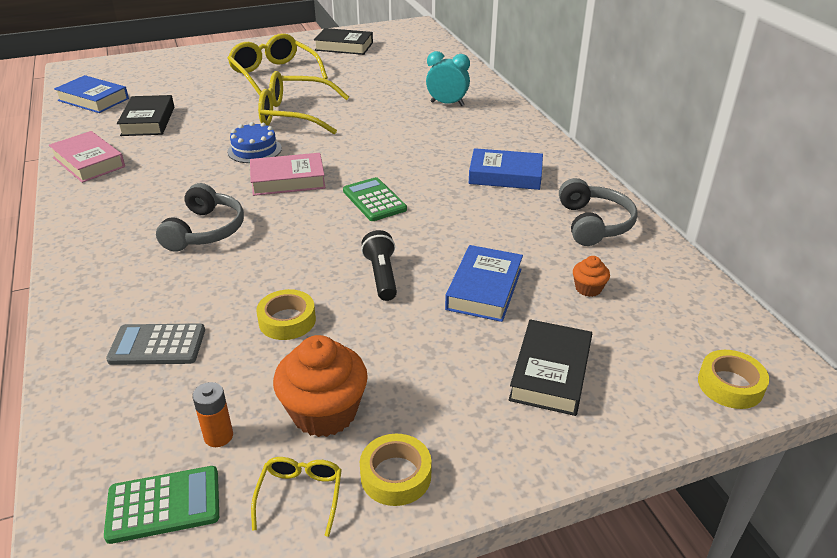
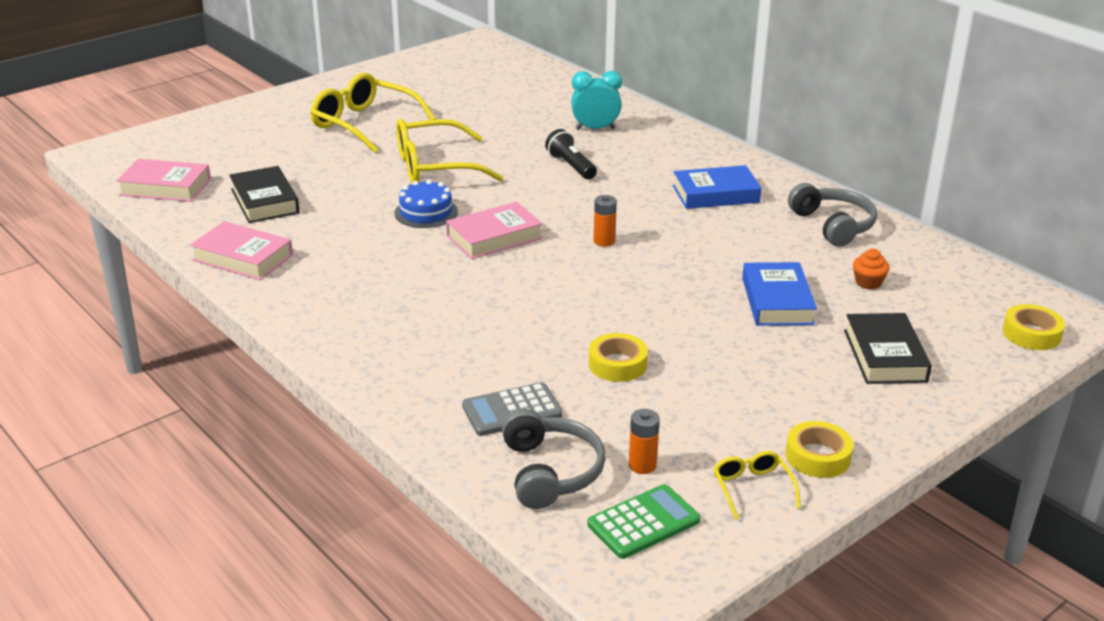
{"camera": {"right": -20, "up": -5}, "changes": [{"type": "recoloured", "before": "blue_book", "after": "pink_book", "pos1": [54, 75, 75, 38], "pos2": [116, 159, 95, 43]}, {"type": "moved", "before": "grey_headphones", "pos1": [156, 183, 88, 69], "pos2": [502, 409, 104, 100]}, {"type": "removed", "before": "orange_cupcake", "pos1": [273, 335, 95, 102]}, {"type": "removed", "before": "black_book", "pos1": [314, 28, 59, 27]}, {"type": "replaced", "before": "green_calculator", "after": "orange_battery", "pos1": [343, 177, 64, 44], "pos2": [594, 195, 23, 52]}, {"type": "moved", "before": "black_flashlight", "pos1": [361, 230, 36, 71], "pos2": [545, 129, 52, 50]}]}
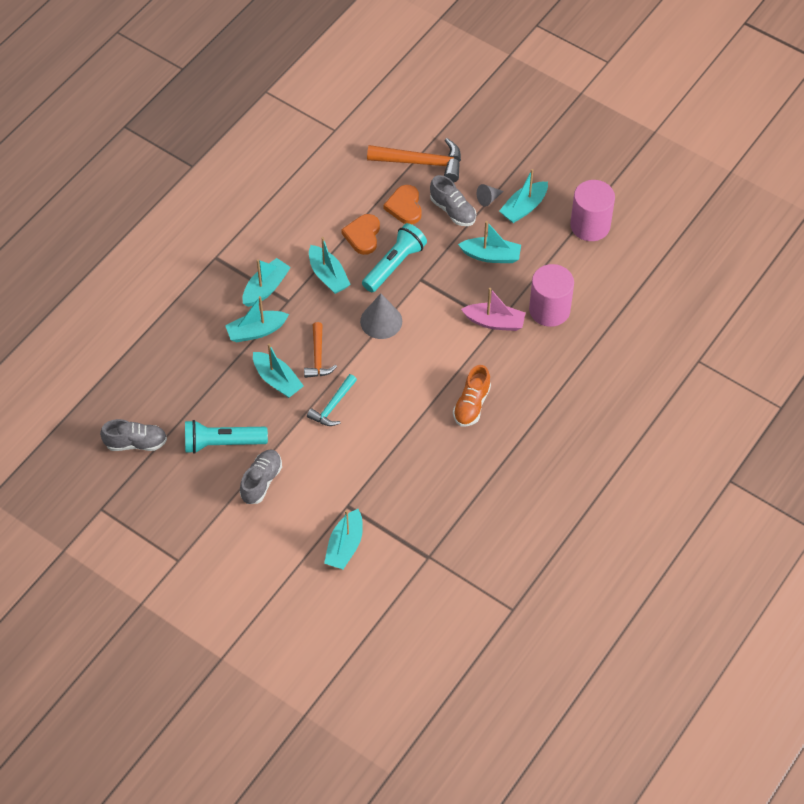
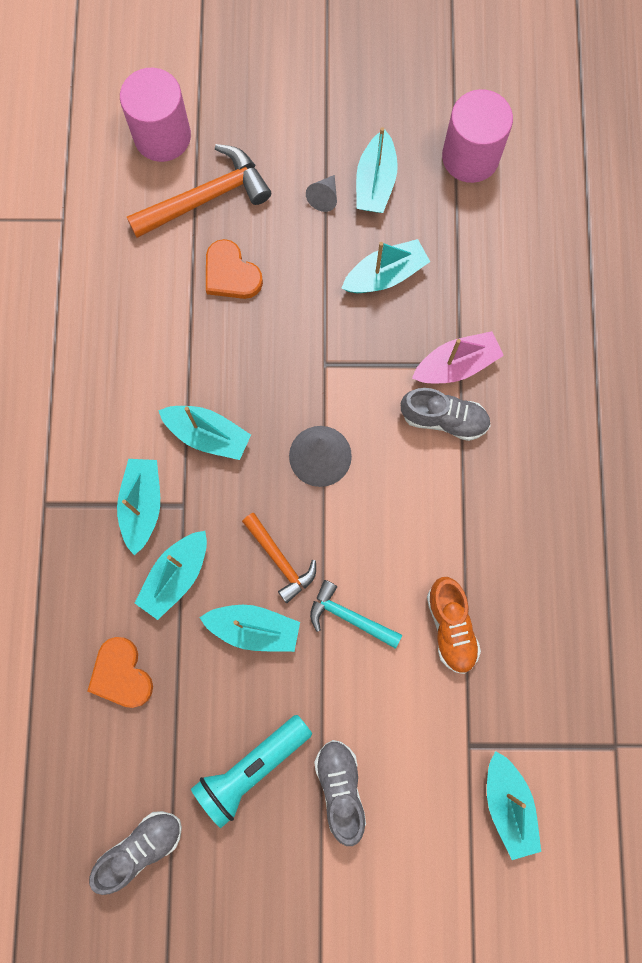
{"camera": {"right": -35, "up": 20}, "changes": [{"type": "turned", "before": "turquoise_hammer", "pos1": [307, 374, 50, 52], "pos2": [310, 580, 92, 69], "turn": 120}, {"type": "moved", "before": "orange_heart", "pos1": [341, 214, 39, 41], "pos2": [88, 637, 65, 71]}, {"type": "removed", "before": "turquoise_flashlight", "pos1": [362, 223, 65, 69]}, {"type": "moved", "before": "grey_shoe", "pos1": [430, 175, 46, 51], "pos2": [401, 388, 90, 53]}, {"type": "moved", "before": "orange_shoe", "pos1": [453, 365, 38, 62], "pos2": [427, 577, 54, 97]}, {"type": "moved", "before": "pink_cylinder", "pos1": [529, 264, 45, 63], "pos2": [120, 68, 71, 94]}]}
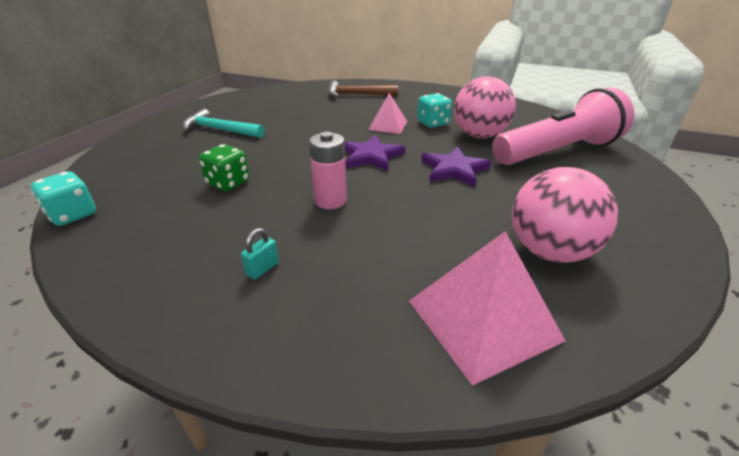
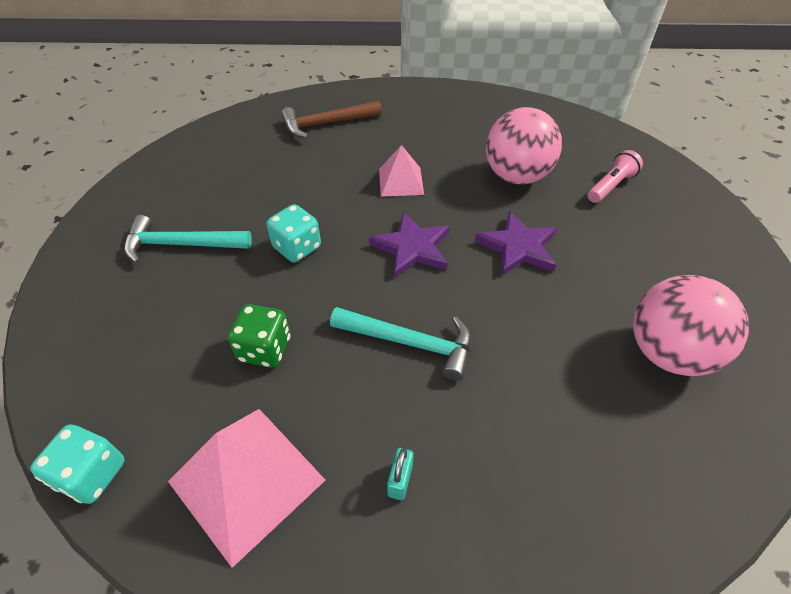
{"camera": {"right": -20, "up": 15}, "changes": [{"type": "replaced", "before": "pink_battery", "after": "turquoise_hammer", "pos1": [309, 132, 38, 77], "pos2": [330, 307, 141, 74]}, {"type": "moved", "before": "pink_pyramid", "pos1": [409, 231, 157, 155], "pos2": [168, 409, 157, 159]}, {"type": "moved", "before": "turquoise_dice", "pos1": [417, 93, 35, 35], "pos2": [267, 204, 54, 59]}, {"type": "resized", "before": "pink_flashlight", "pos1": [492, 87, 142, 78], "pos2": [587, 150, 56, 53], "scale": 0.42}]}
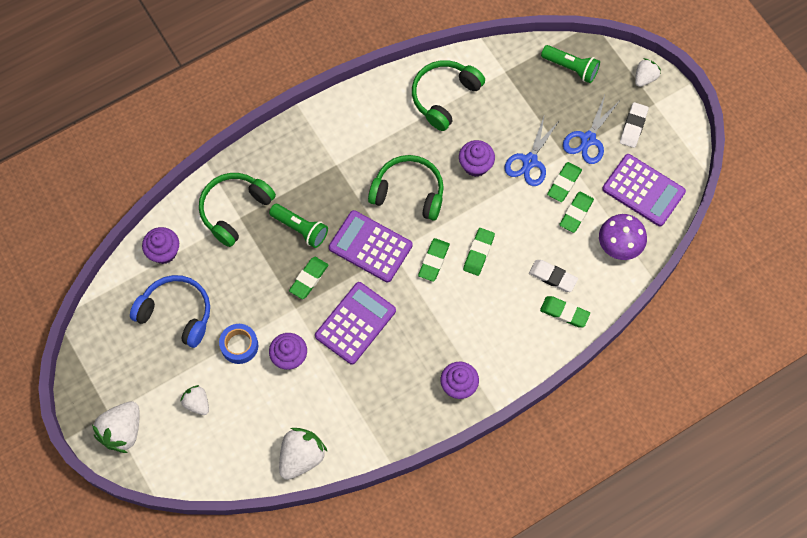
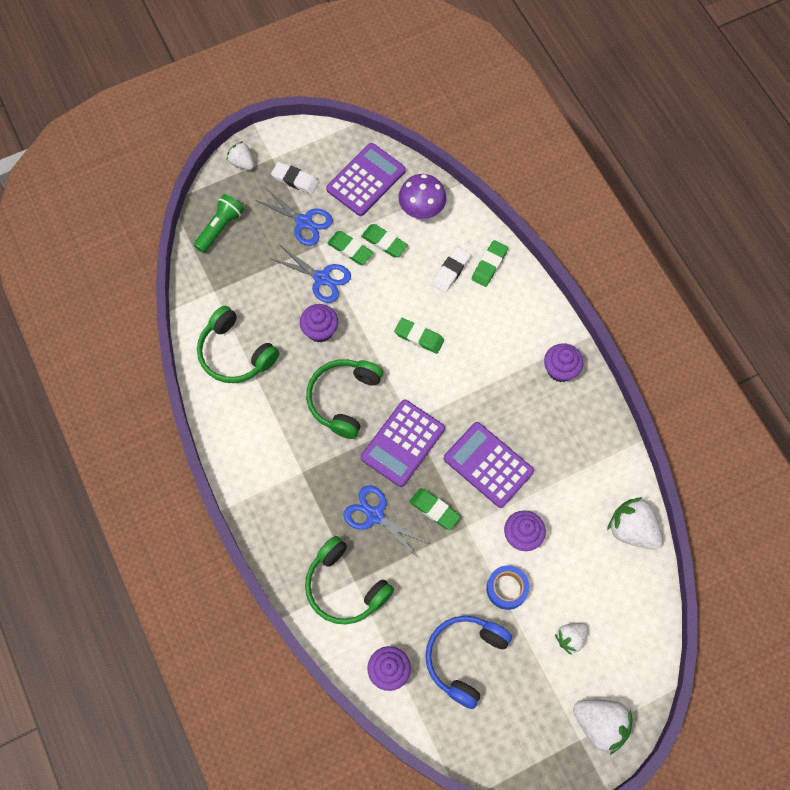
{"camera": {"right": -85, "up": 0}, "changes": [{"type": "replaced", "before": "green_flashlight", "after": "blue_scissors", "pos1": [269, 204, 59, 44], "pos2": [343, 485, 87, 74]}, {"type": "removed", "before": "green_eraser", "pos1": [418, 238, 32, 44]}]}
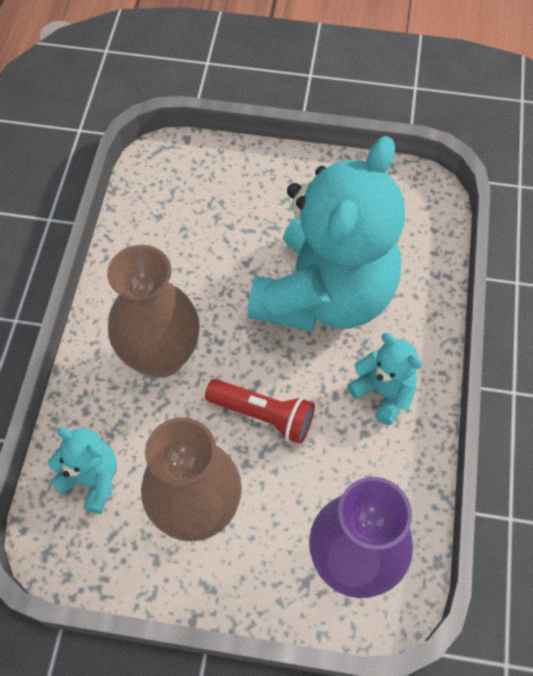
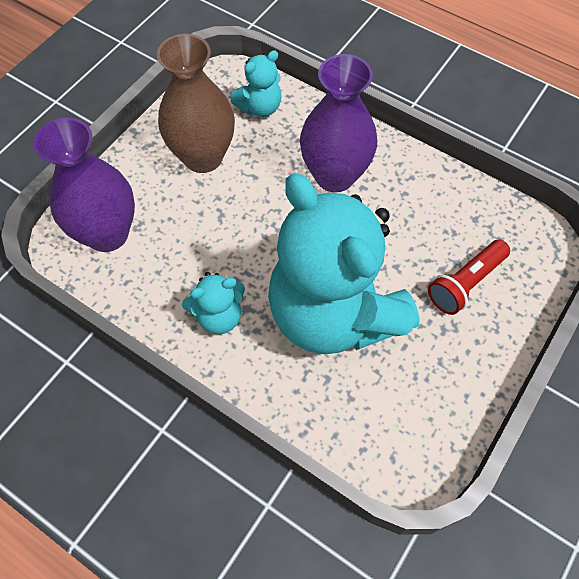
{"camera": {"right": 115, "up": 0}, "changes": [{"type": "recoloured", "before": "brown_vase", "after": "purple_vase", "pos1": [107, 245, 93, 133], "pos2": [300, 54, 77, 139]}, {"type": "moved", "before": "red_flashlight", "pos1": [205, 379, 110, 65], "pos2": [428, 240, 82, 75]}]}
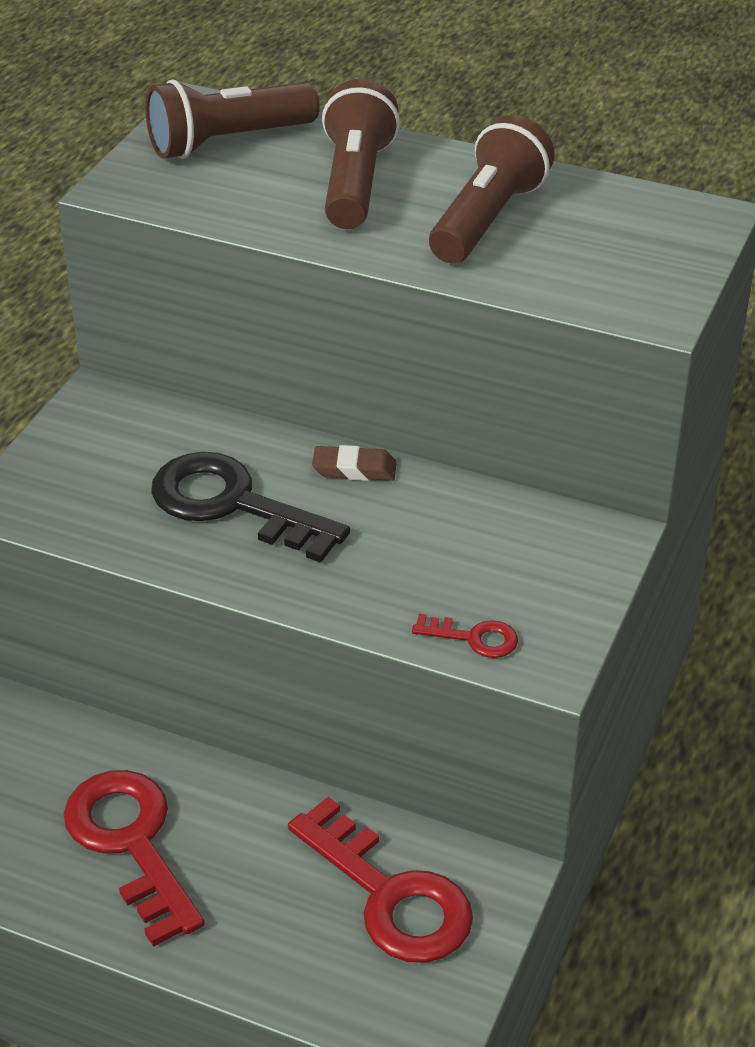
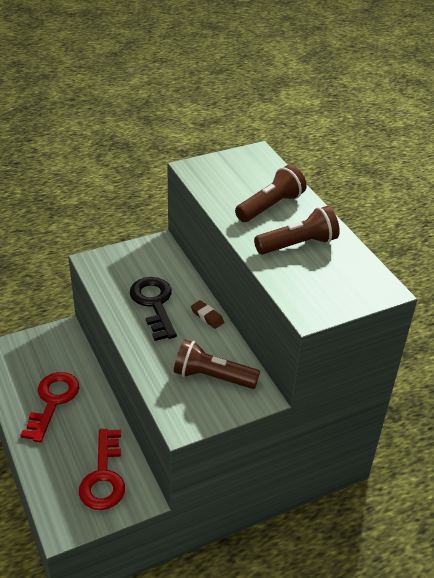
{"camera": {"right": 40, "up": 0}, "changes": [{"type": "moved", "before": "brown_flashlight", "pos1": [145, 79, 175, 80], "pos2": [174, 339, 86, 50]}, {"type": "removed", "before": "red_key", "pos1": [412, 614, 106, 44]}]}
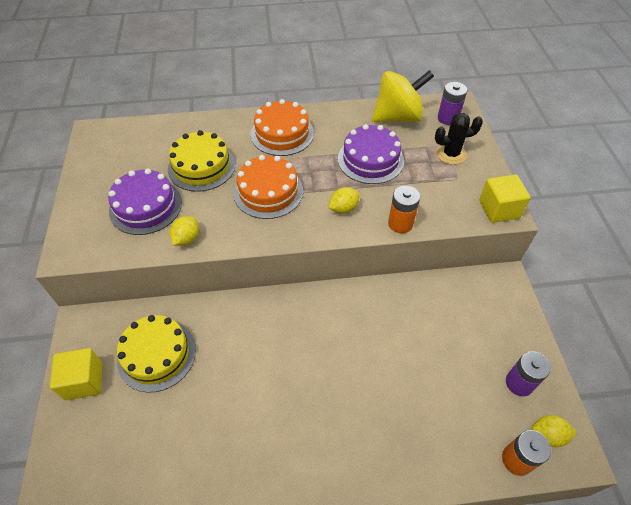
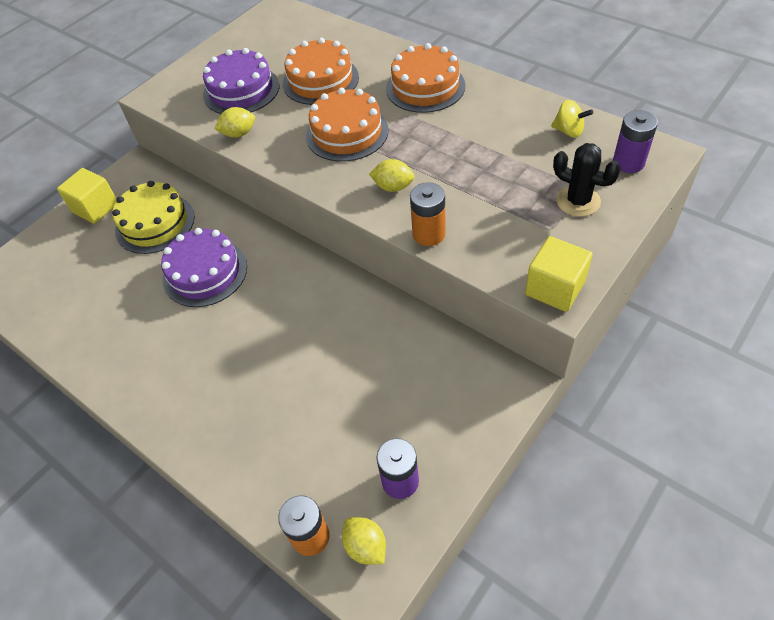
{"camera": {"right": 50, "up": 0}, "changes": [{"type": "recoloured", "before": "yellow_cake", "after": "orange_cake", "pos1": [168, 130, 67, 62], "pos2": [283, 38, 76, 67]}, {"type": "moved", "before": "purple_cake", "pos1": [338, 124, 66, 60], "pos2": [161, 228, 86, 79]}, {"type": "resized", "before": "yellow_spinning_top", "pos1": [372, 70, 62, 52], "pos2": [551, 100, 42, 38], "scale": 0.46}]}
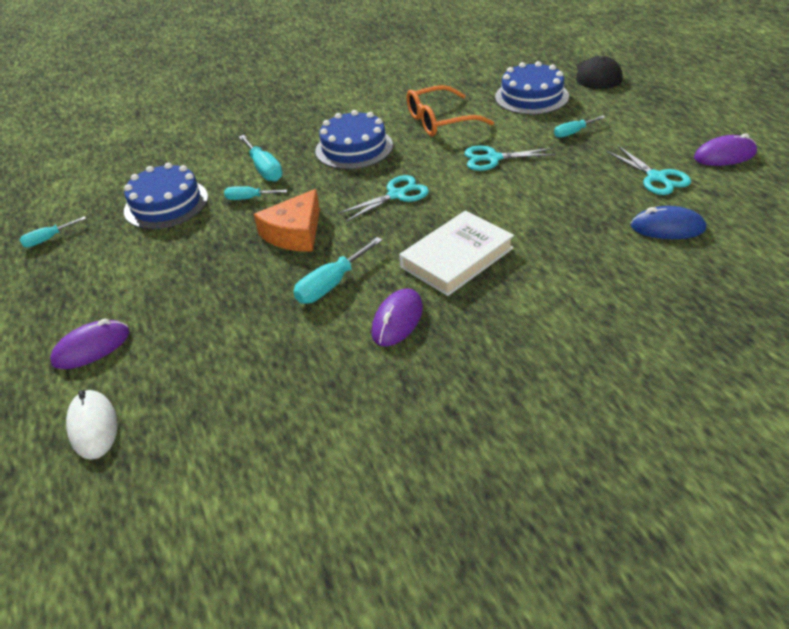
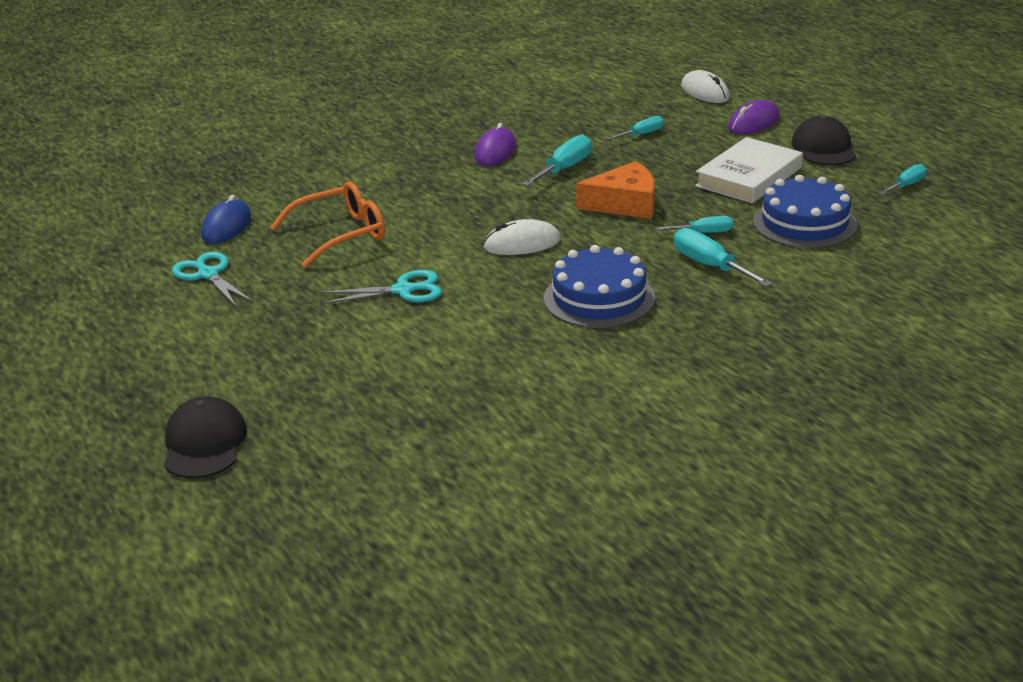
{"camera": {"right": 170, "up": -10}, "changes": [{"type": "turned", "before": "orange_cheese", "pos1": [254, 189, 66, 63], "pos2": [576, 161, 79, 58], "turn": 60}, {"type": "replaced", "before": "turquoise_scissors", "after": "white_mouse", "pos1": [338, 175, 91, 47], "pos2": [483, 219, 78, 36]}, {"type": "moved", "before": "white_book", "pos1": [399, 211, 115, 85], "pos2": [695, 137, 108, 66]}, {"type": "moved", "before": "orange_glasses", "pos1": [407, 85, 87, 51], "pos2": [270, 182, 115, 86]}, {"type": "removed", "before": "blue_cake", "pos1": [495, 61, 74, 54]}, {"type": "moved", "before": "turquoise_screwdriver", "pos1": [554, 116, 52, 22], "pos2": [607, 116, 57, 24]}, {"type": "turned", "before": "blue_mouse", "pos1": [631, 206, 75, 33], "pos2": [201, 195, 50, 49], "turn": -75}, {"type": "removed", "before": "purple_mouse", "pos1": [694, 133, 63, 33]}, {"type": "added", "after": "black_cap", "pos2": [791, 116, 65, 49]}]}
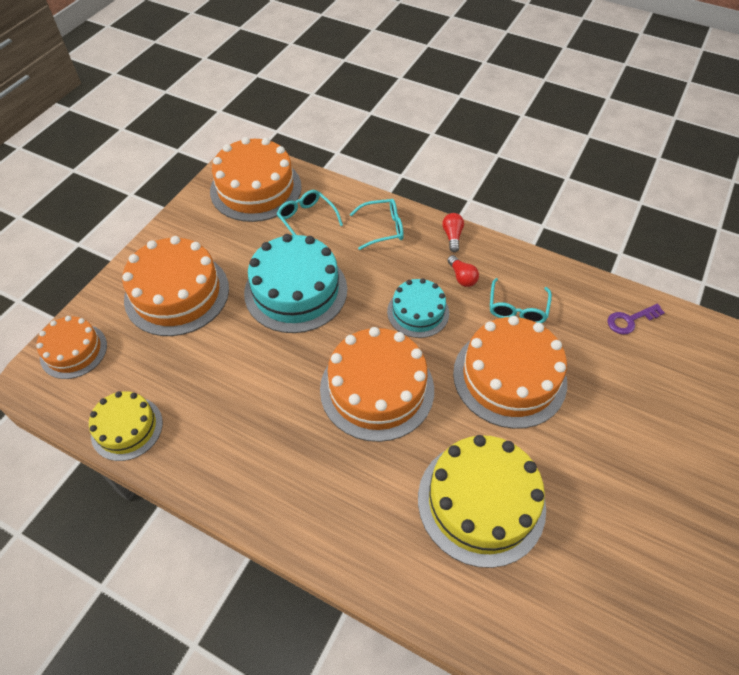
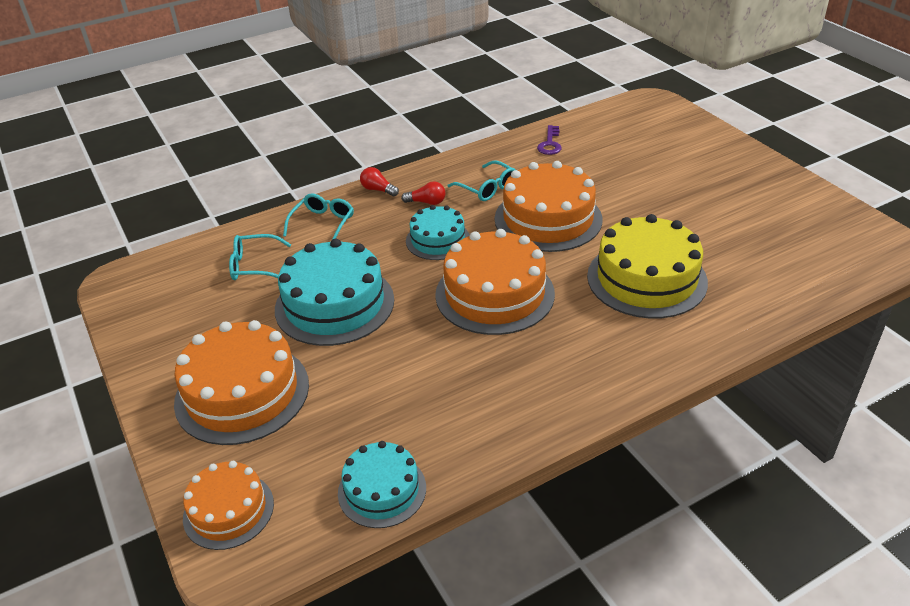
{"camera": {"right": -55, "up": -15}, "changes": [{"type": "recoloured", "before": "yellow_cake", "after": "turquoise_cake", "pos1": [89, 391, 74, 70], "pos2": [338, 441, 88, 87]}, {"type": "removed", "before": "orange_cake", "pos1": [210, 137, 92, 85]}]}
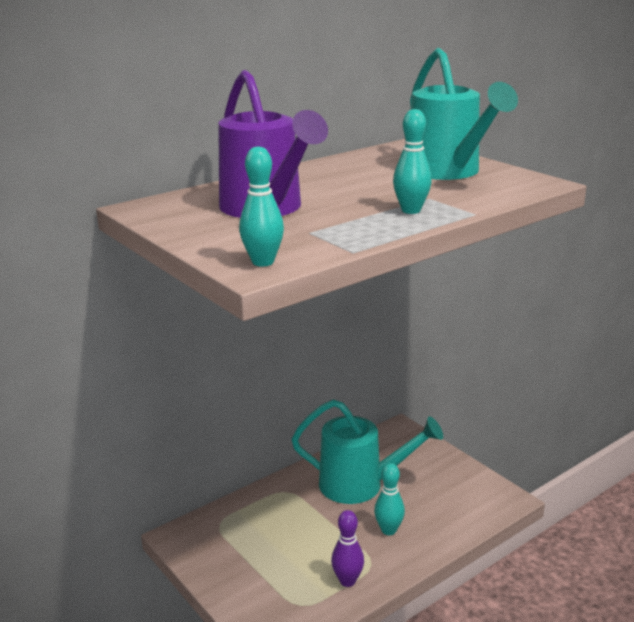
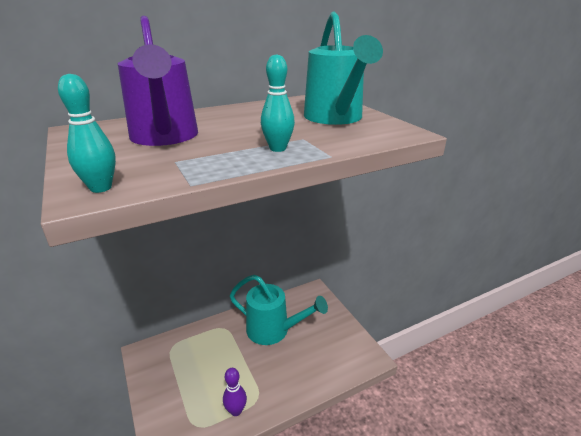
{"camera": {"right": 10, "up": 5}, "changes": [{"type": "removed", "before": "turquoise_bowling_pin", "pos1": [374, 463, 31, 72]}]}
